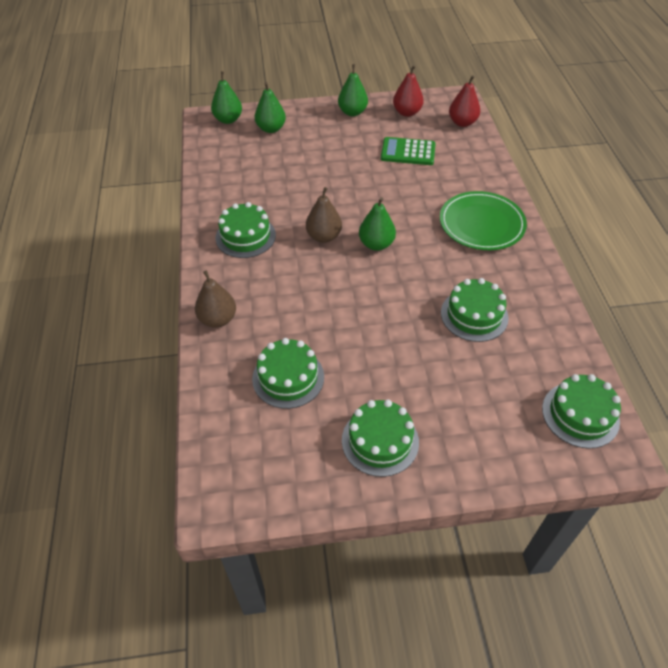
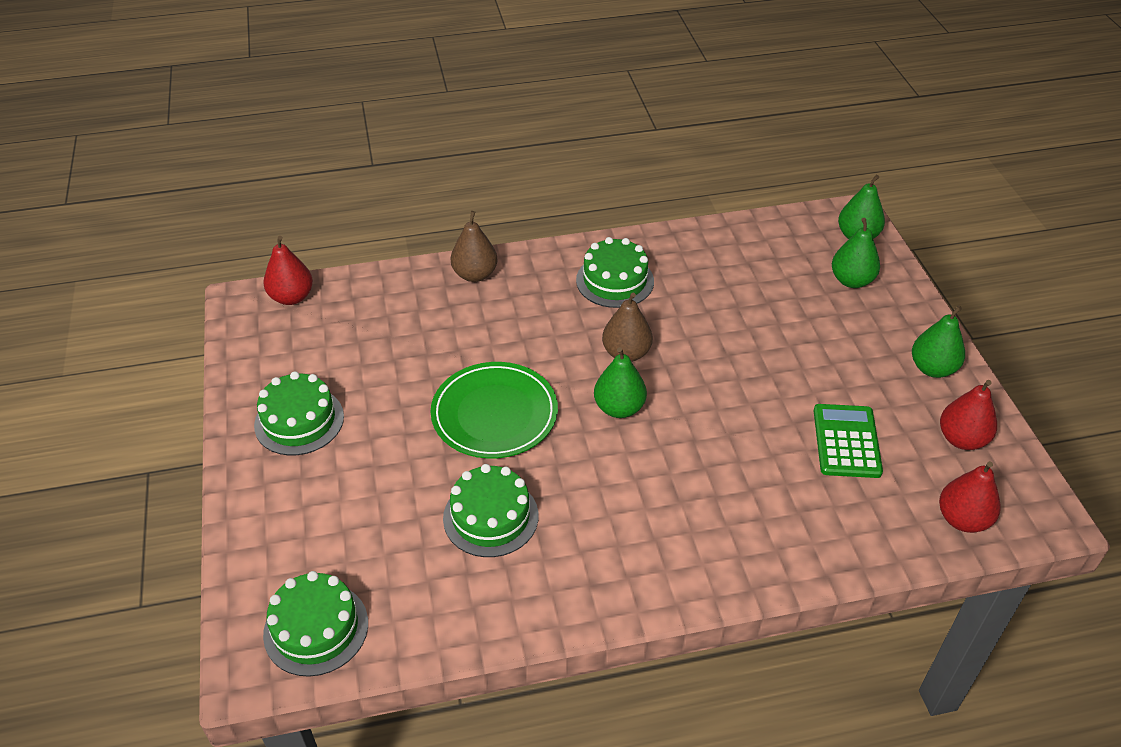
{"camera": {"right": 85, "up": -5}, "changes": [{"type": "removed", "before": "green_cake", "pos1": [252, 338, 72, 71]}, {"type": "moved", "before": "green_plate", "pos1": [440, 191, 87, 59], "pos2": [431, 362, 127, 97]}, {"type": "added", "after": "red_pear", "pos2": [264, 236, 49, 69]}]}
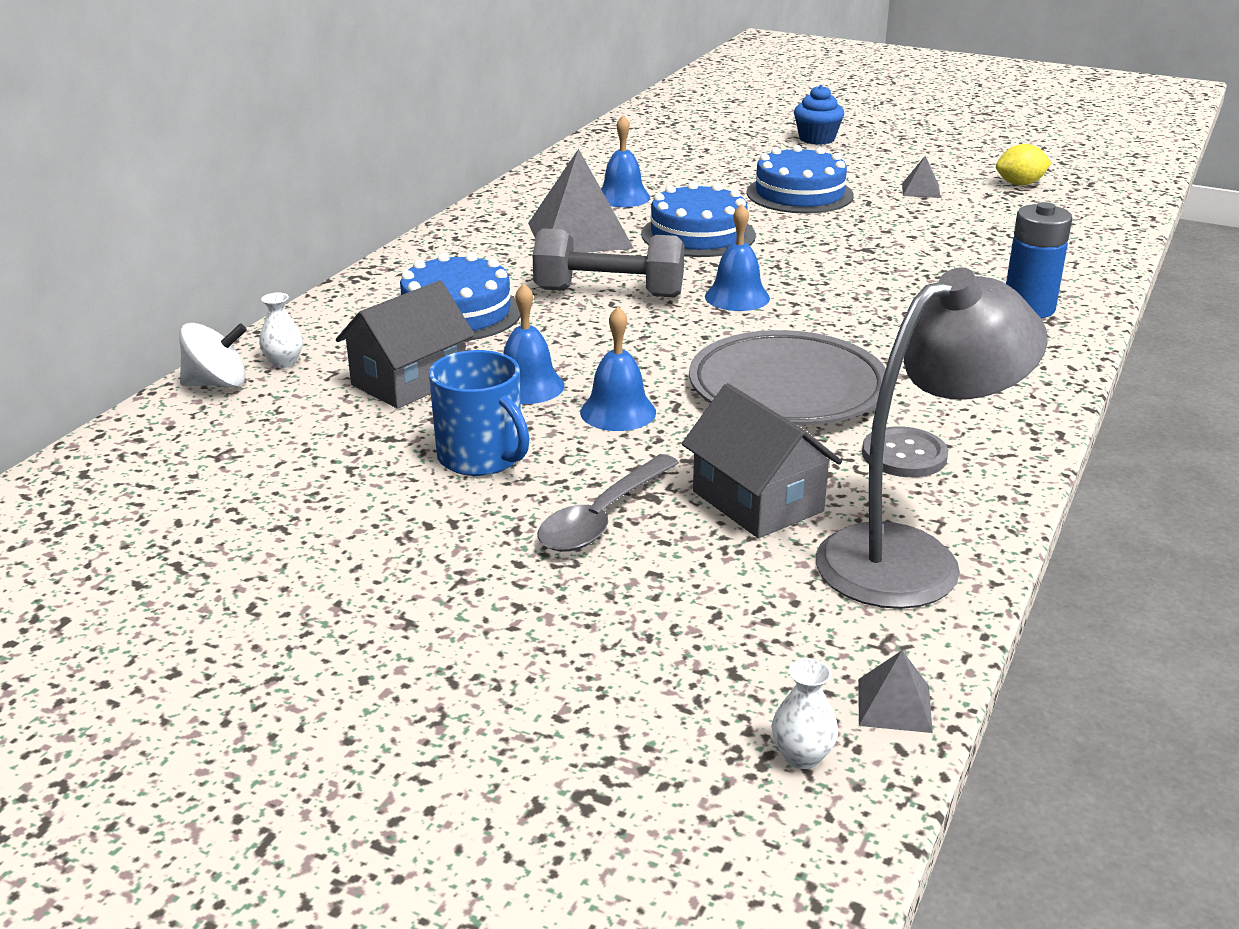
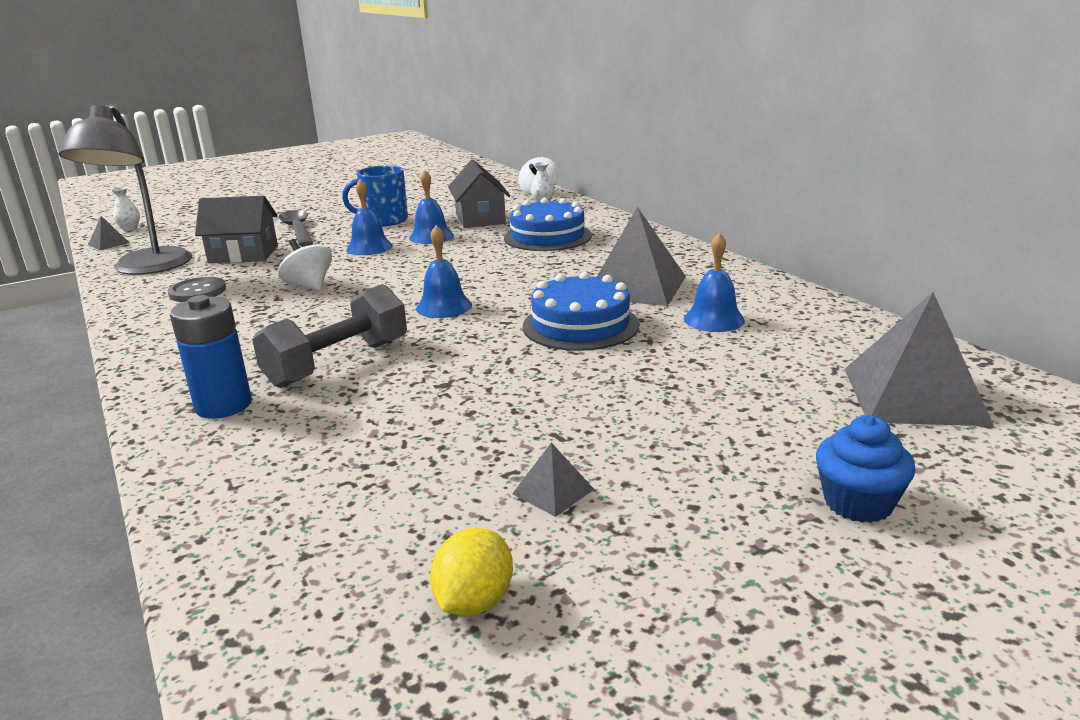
{"camera": {"right": 125, "up": -5}, "changes": [{"type": "moved", "before": "grey_dumbbell", "pos1": [533, 228, 151, 69], "pos2": [252, 284, 155, 104]}, {"type": "replaced", "before": "grey_plate", "after": "white_spinning_top", "pos1": [689, 330, 197, 95], "pos2": [278, 239, 54, 52]}, {"type": "removed", "before": "blue_cake", "pos1": [746, 145, 108, 68]}, {"type": "added", "after": "grey_pyramid", "pos2": [845, 292, 149, 134]}]}
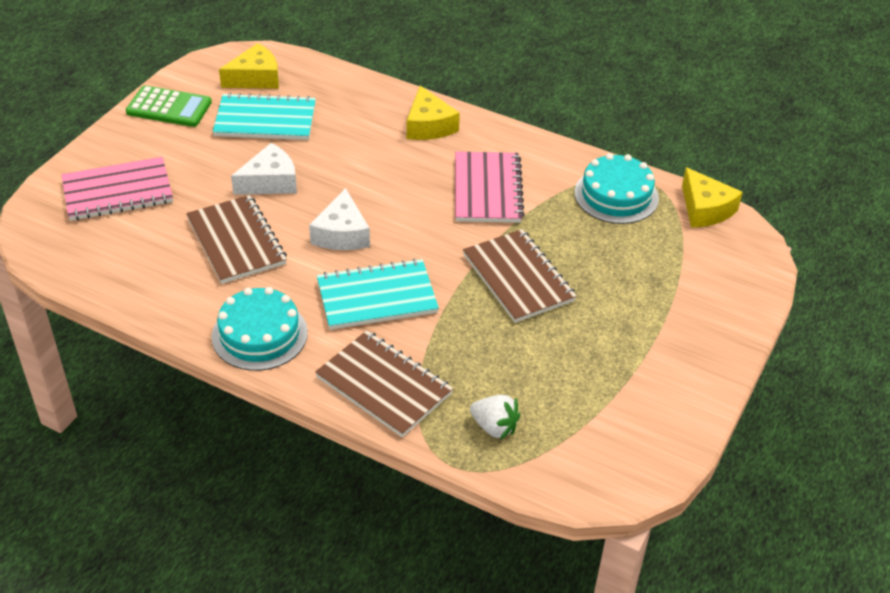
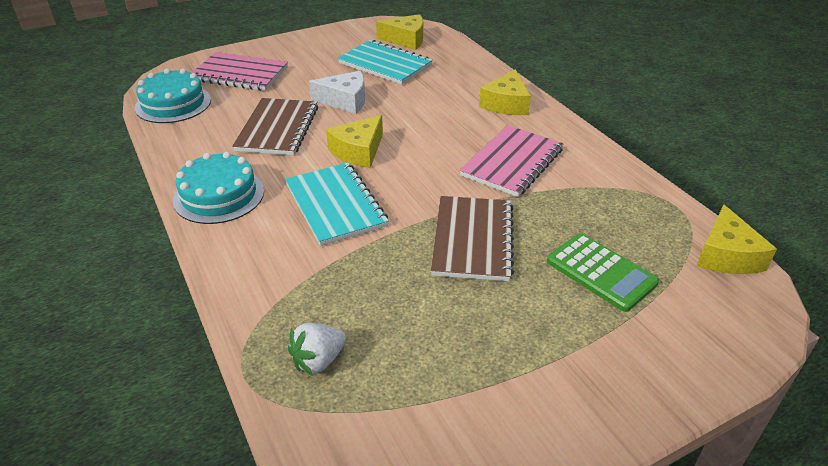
{"camera": {"right": 35, "up": -5}, "changes": [{"type": "moved", "before": "green_calculator", "pos1": [126, 85, 86, 42], "pos2": [547, 233, 112, 79]}, {"type": "recoloured", "before": "white_cheese", "after": "yellow_cheese", "pos1": [309, 188, 61, 62], "pos2": [326, 115, 57, 53]}, {"type": "removed", "before": "brown_notebook", "pos1": [315, 331, 138, 106]}, {"type": "turned", "before": "turquoise_notebook", "pos1": [317, 259, 122, 71], "pos2": [285, 163, 104, 83], "turn": 45}, {"type": "turned", "before": "white_strawberry", "pos1": [470, 395, 50, 45], "pos2": [288, 323, 58, 53], "turn": 75}, {"type": "moved", "before": "turquoise_cake", "pos1": [575, 153, 84, 71], "pos2": [135, 68, 76, 55]}]}
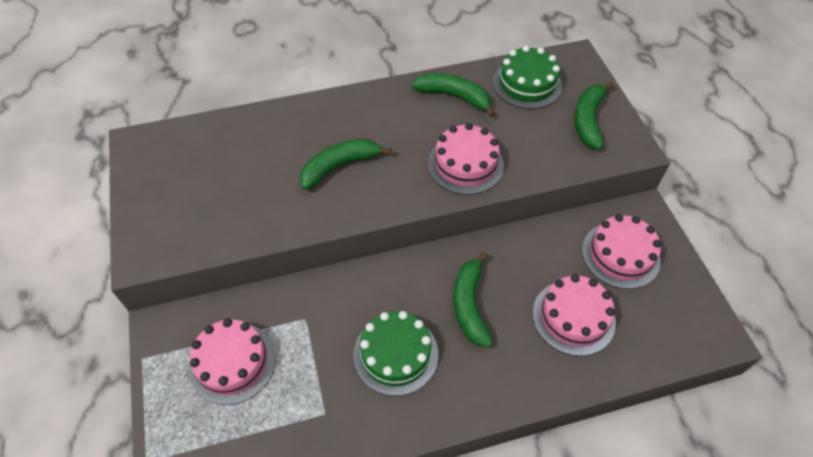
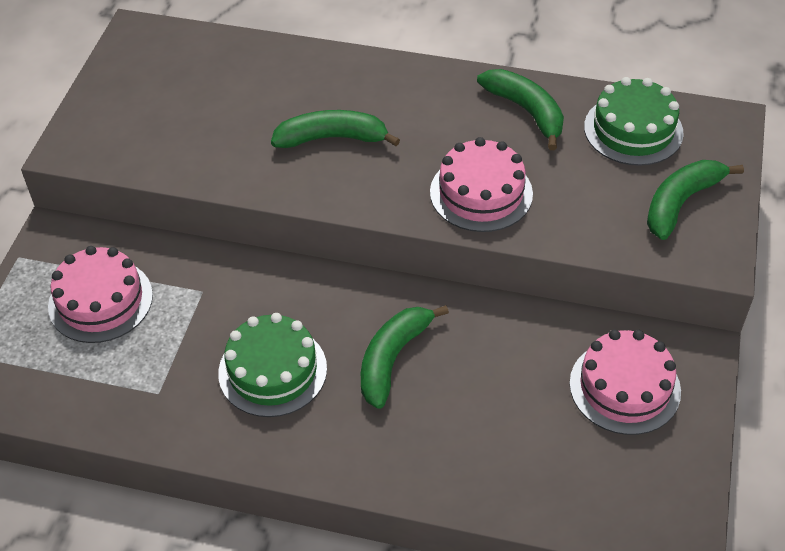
{"camera": {"right": 30, "up": -5}, "changes": [{"type": "removed", "before": "pink_cake", "pos1": [533, 274, 83, 82]}]}
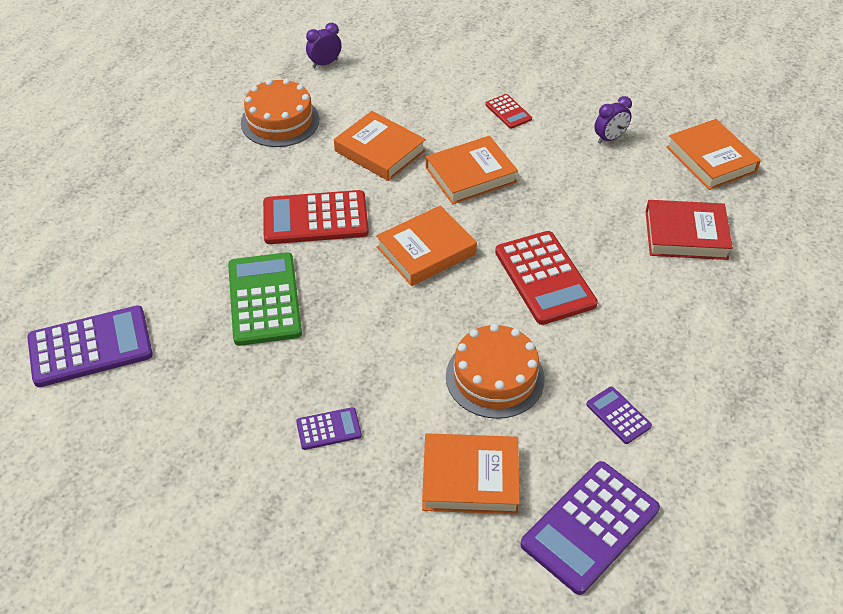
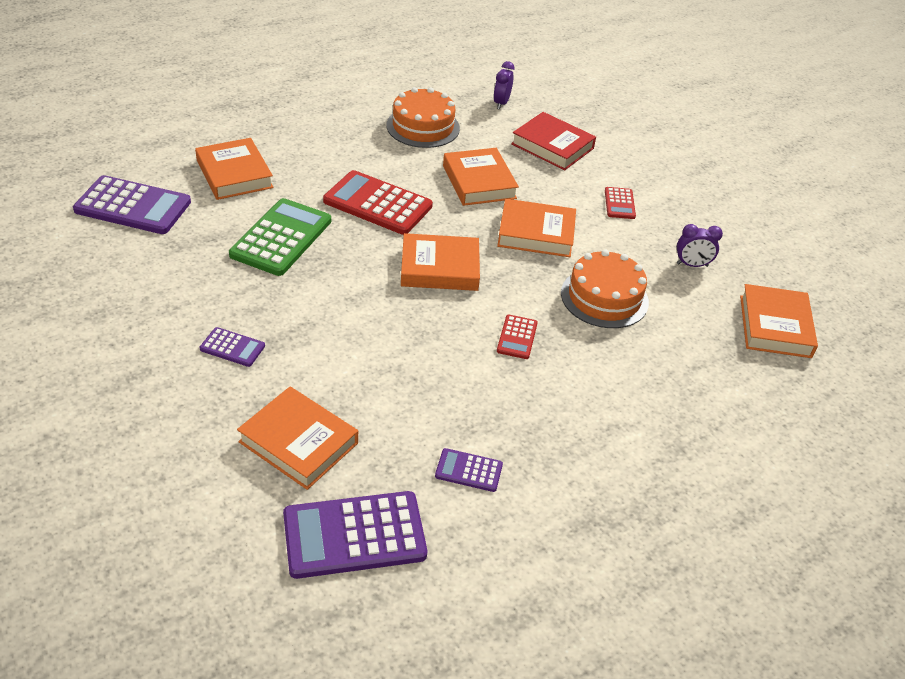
{"camera": {"right": 30, "up": -5}, "changes": [{"type": "turned", "before": "purple_clock", "pos1": [306, 23, 35, 45], "pos2": [494, 61, 21, 48], "turn": -75}, {"type": "moved", "before": "orange_cake", "pos1": [446, 324, 99, 95], "pos2": [561, 250, 88, 78]}, {"type": "resized", "before": "red_calculator", "pos1": [495, 231, 103, 94], "pos2": [497, 315, 41, 44], "scale": 0.49}, {"type": "turned", "before": "purple_calculator", "pos1": [586, 386, 66, 58], "pos2": [435, 448, 68, 44], "turn": -75}, {"type": "moved", "before": "red_book", "pos1": [645, 200, 88, 60], "pos2": [511, 112, 85, 58]}, {"type": "added", "after": "orange_book", "pos2": [195, 138, 79, 62]}]}
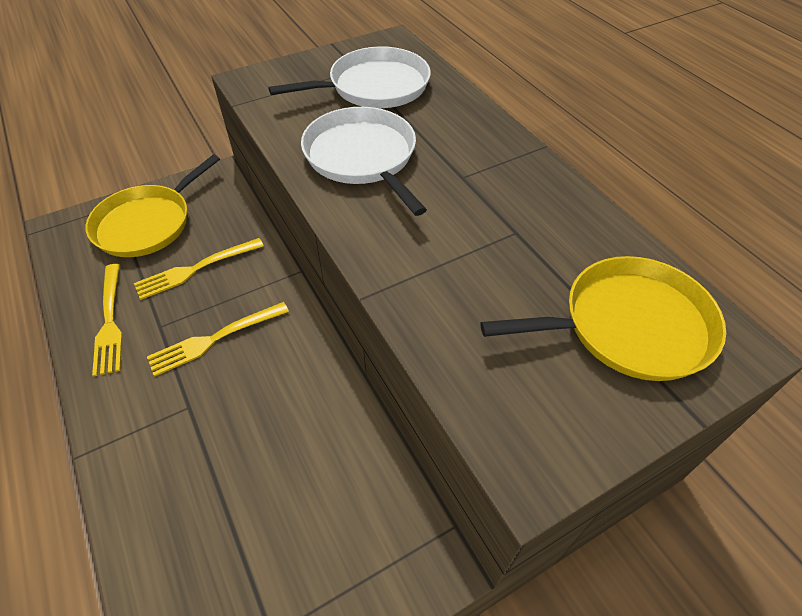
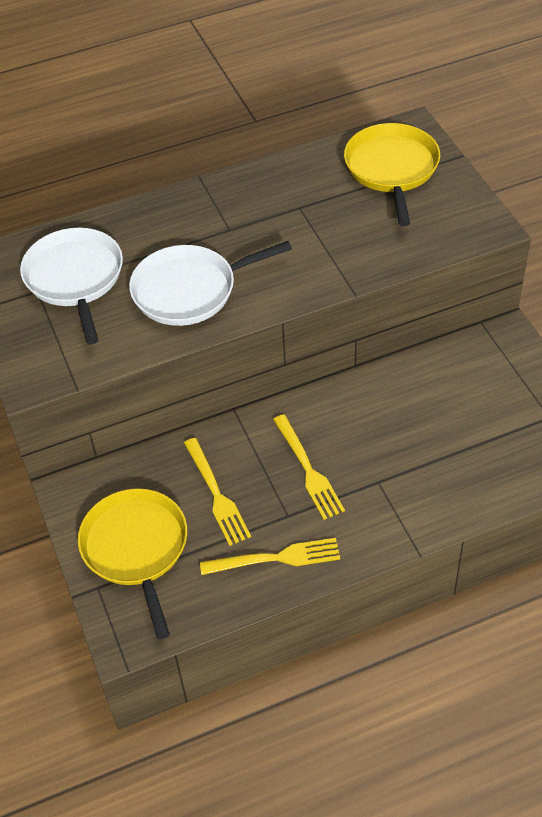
{"camera": {"right": -80, "up": 0}, "changes": [{"type": "turned", "before": "yellow_pan", "pos1": [85, 154, 135, 103], "pos2": [78, 488, 109, 151], "turn": -150}]}
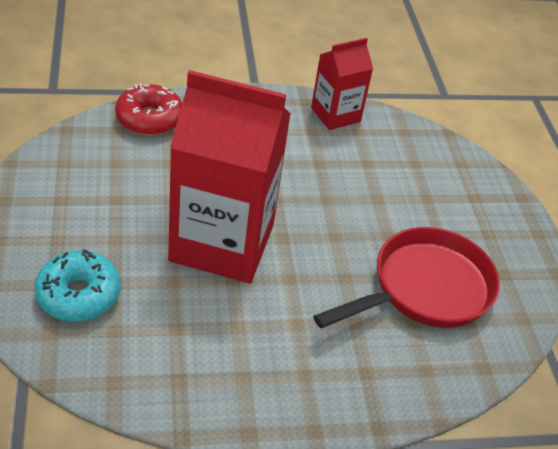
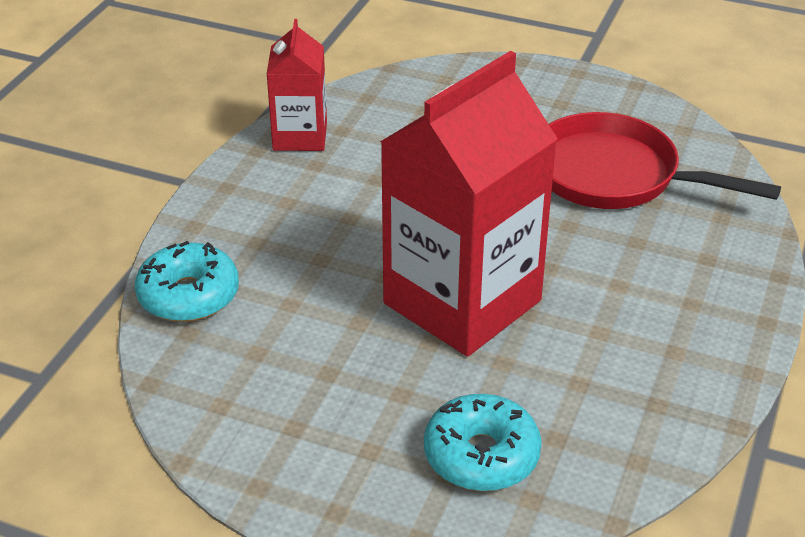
{"camera": {"right": -55, "up": -5}, "changes": [{"type": "recoloured", "before": "red_donut", "after": "turquoise_donut", "pos1": [115, 83, 67, 53], "pos2": [135, 241, 104, 81]}, {"type": "turned", "before": "red_pan", "pos1": [313, 227, 187, 101], "pos2": [549, 112, 232, 97], "turn": -60}]}
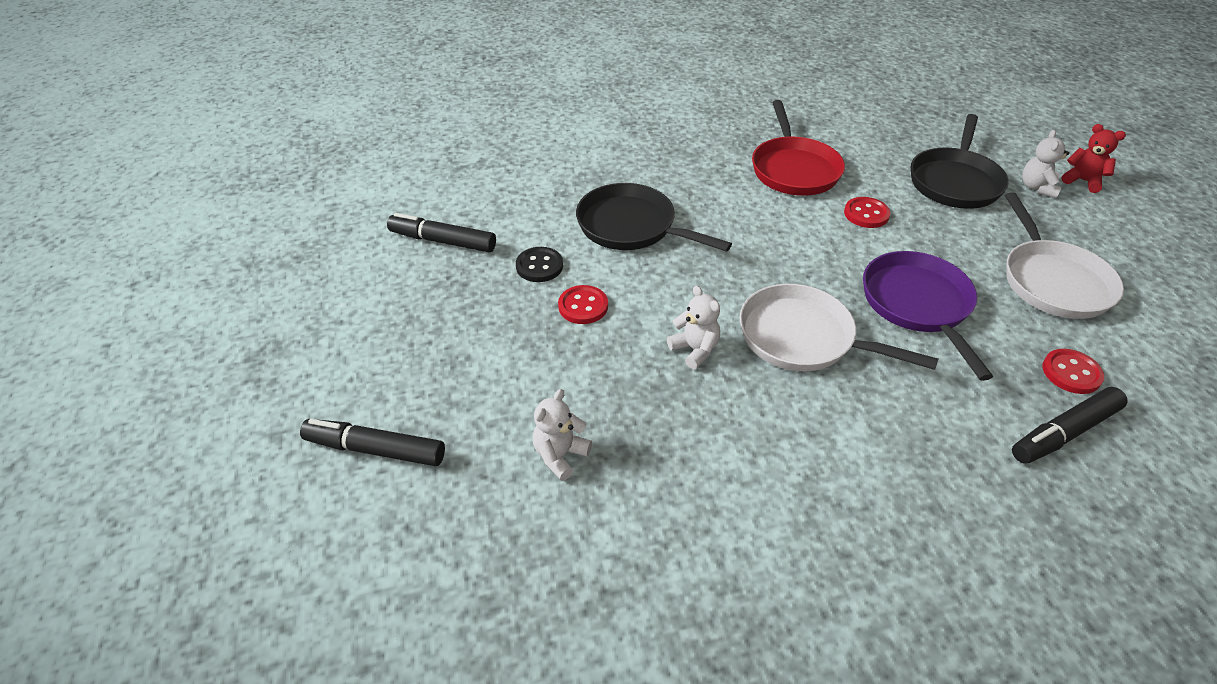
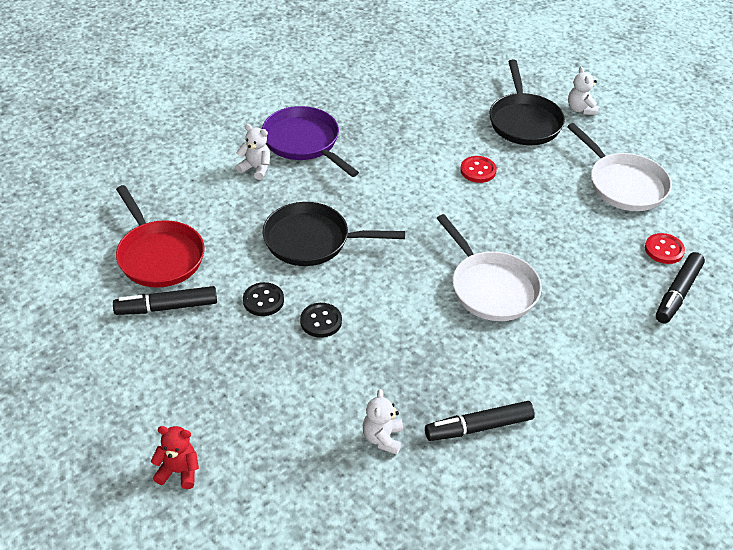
{"camera": {"right": -30, "up": 0}, "changes": [{"type": "moved", "before": "black_marker", "pos1": [300, 419, 145, 47], "pos2": [425, 401, 110, 40]}, {"type": "recoloured", "before": "red_button", "after": "black_button", "pos1": [558, 285, 50, 39], "pos2": [300, 303, 42, 35]}, {"type": "moved", "before": "white_teddy_bear", "pos1": [667, 286, 53, 83], "pos2": [236, 124, 34, 56]}, {"type": "turned", "before": "white_pan", "pos1": [739, 284, 199, 87], "pos2": [437, 214, 105, 107], "turn": -120}, {"type": "moved", "before": "red_pan", "pos1": [752, 100, 93, 96], "pos2": [116, 185, 88, 103]}, {"type": "moved", "before": "purple_pan", "pos1": [863, 251, 130, 130], "pos2": [262, 106, 97, 71]}, {"type": "moved", "before": "red_teddy_bear", "pos1": [1061, 124, 65, 69], "pos2": [150, 426, 49, 63]}]}
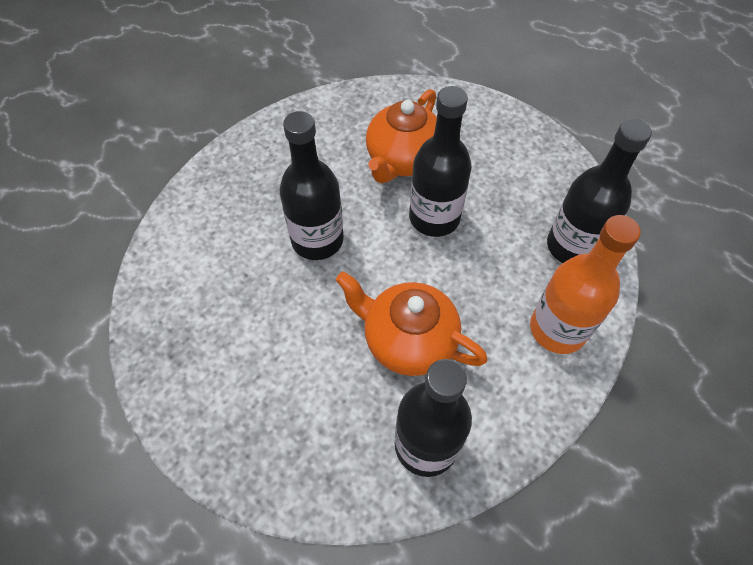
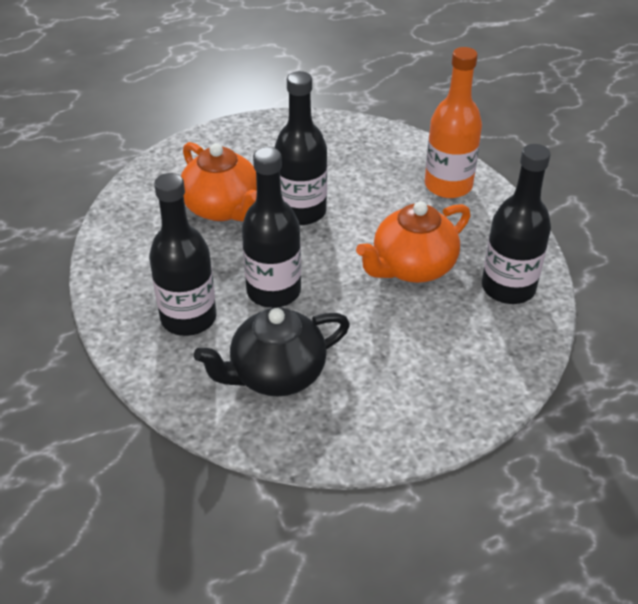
{"camera": {"right": -65, "up": -15}, "changes": [{"type": "moved", "before": "black_bottle", "pos1": [547, 119, 105, 144], "pos2": [149, 173, 68, 163]}, {"type": "added", "after": "black_teapot", "pos2": [194, 307, 156, 90]}]}
